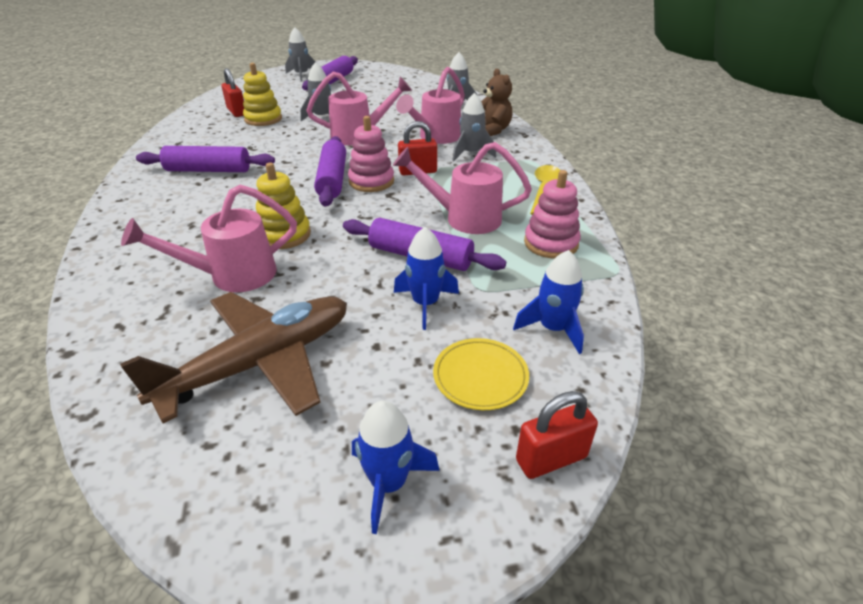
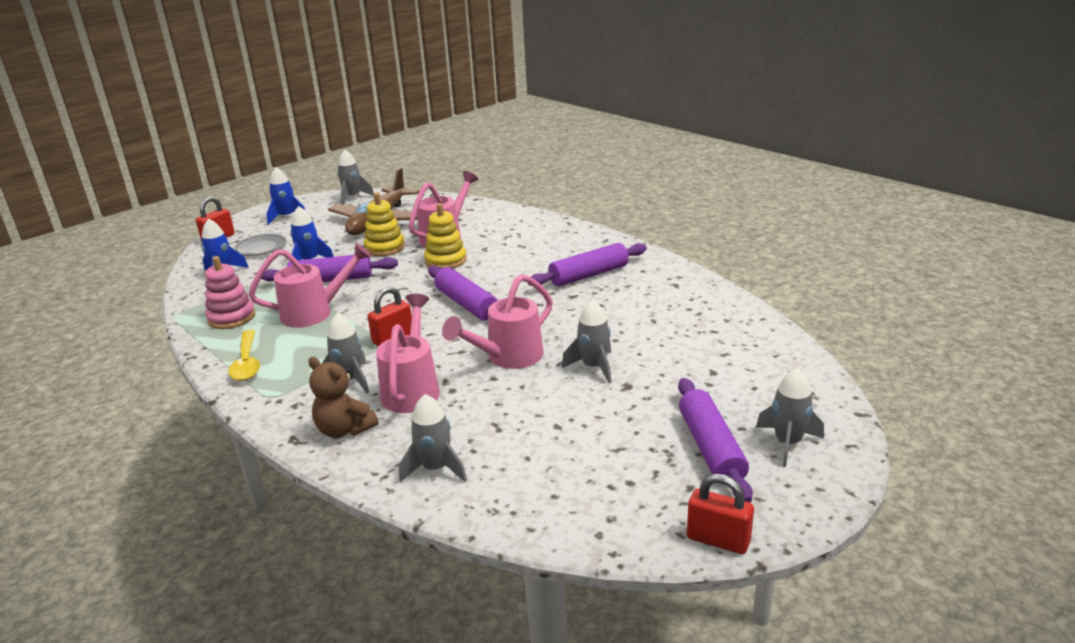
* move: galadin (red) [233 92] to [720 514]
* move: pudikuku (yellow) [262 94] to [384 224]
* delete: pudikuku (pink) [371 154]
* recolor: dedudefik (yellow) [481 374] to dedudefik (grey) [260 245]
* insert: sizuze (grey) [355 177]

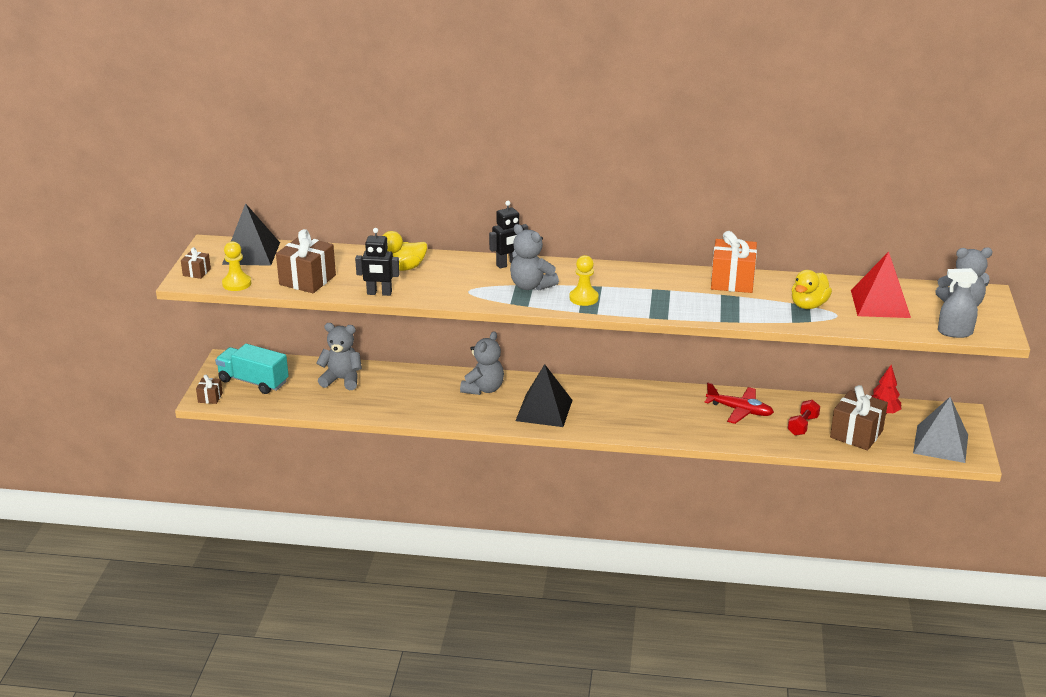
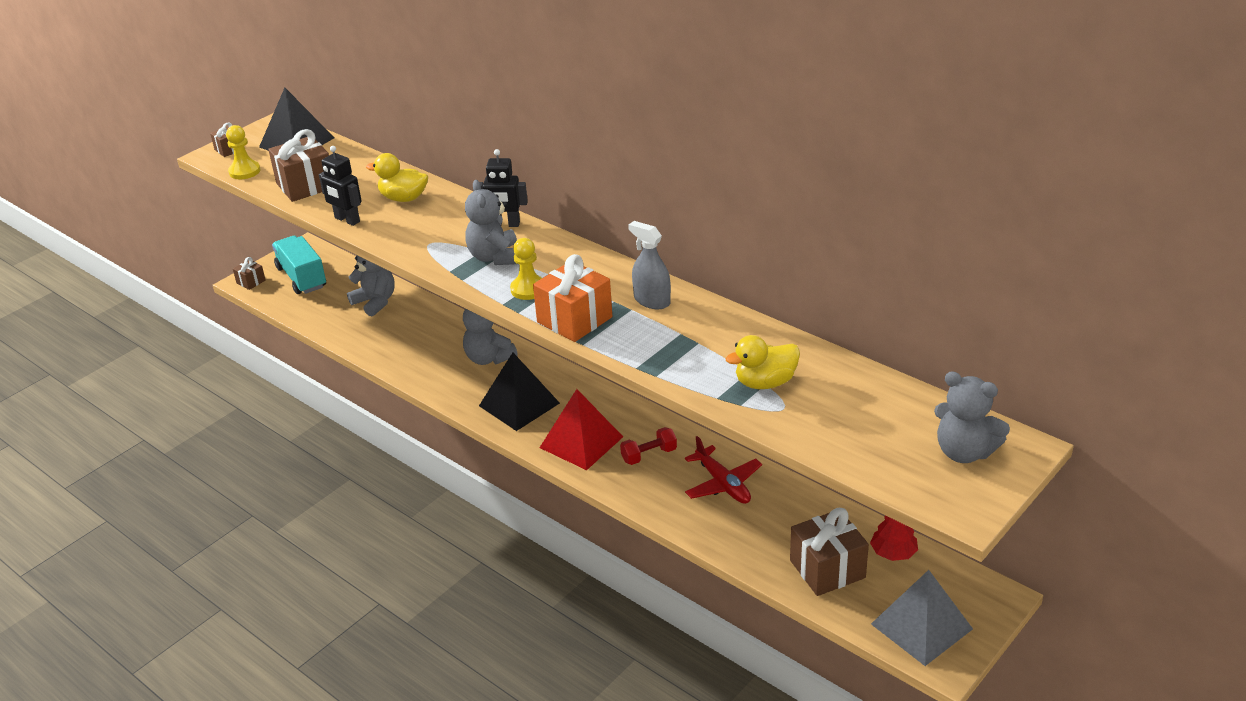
* rotate: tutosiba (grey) [482 363] = [490 337] 75 degrees clockwise
* move: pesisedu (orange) [734 262] to [572 298]
* move: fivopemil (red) [804 418] to [648 446]
* move: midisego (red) [881 285] to [581 429]
* move: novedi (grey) [958 303] to [649 265]

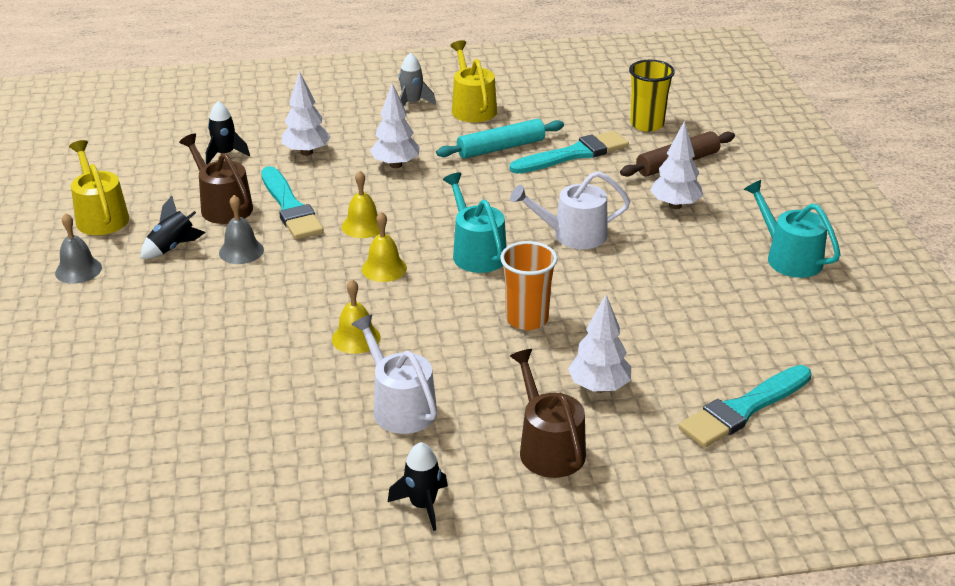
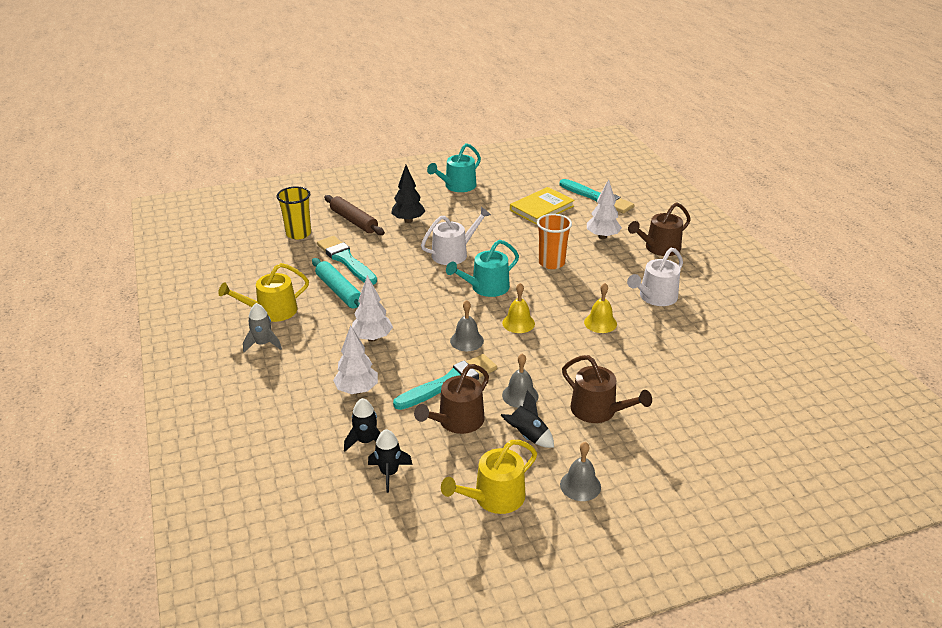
* recolor: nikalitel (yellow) [361 204] to nikalitel (grey) [467 325]
* move: sizuze (black) [418 486] to [390 461]
* rotate: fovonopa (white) [570 210] = [456 236] 105 degrees counterclockwise
* recolor: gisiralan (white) [676 165] to gisiralan (black) [408 194]
* insert: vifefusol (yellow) [542 206]
* insert: fovonopa (brown) [607 389]

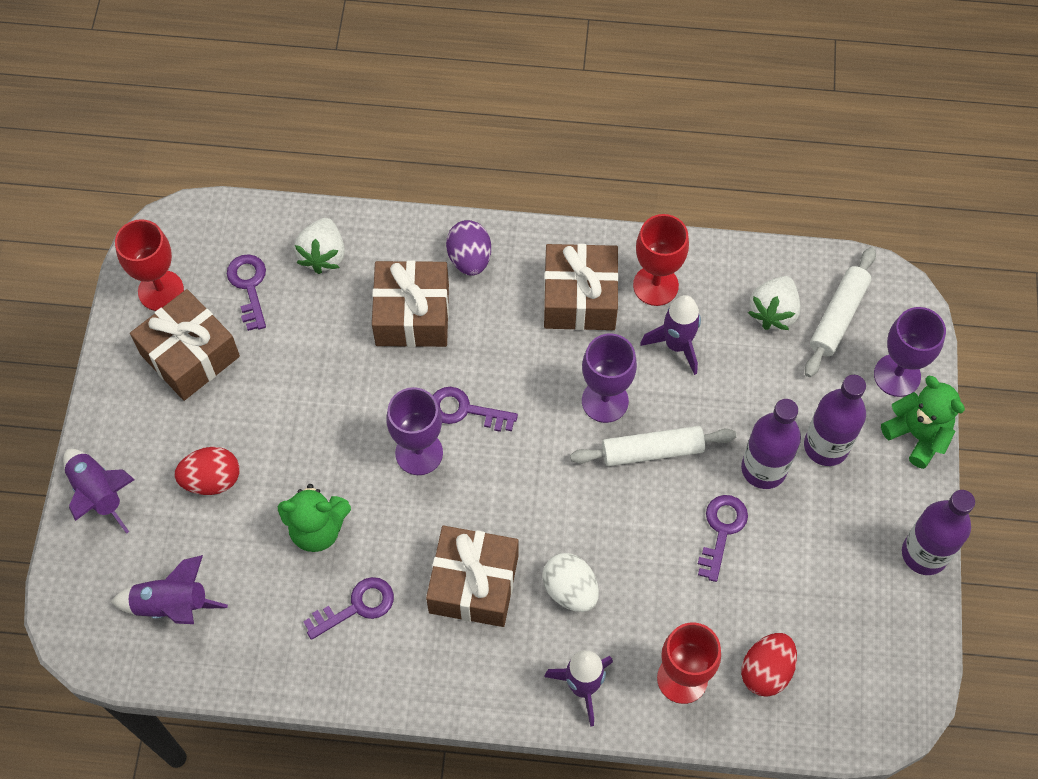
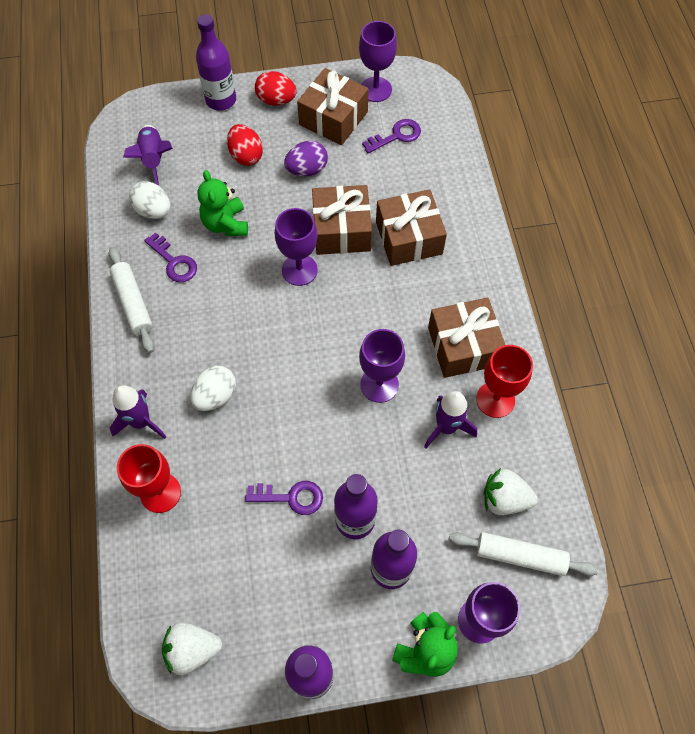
* replace: sizuze (purple) [99 491] to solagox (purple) [216 62]
* recolor: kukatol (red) [149 265] to kukatol (purple) [378 61]
* move: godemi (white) [319 246] to [192 648]
* move: pesisedu (brown) [472 576] to [342 220]
* delete: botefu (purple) [475 409]
* move: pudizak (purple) [468 248] to [306 158]
* move: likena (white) [653 446] to [132 299]
* move: pudizak (red) [769 665] to [276 88]
* insert: pudizak (white) [149 200]

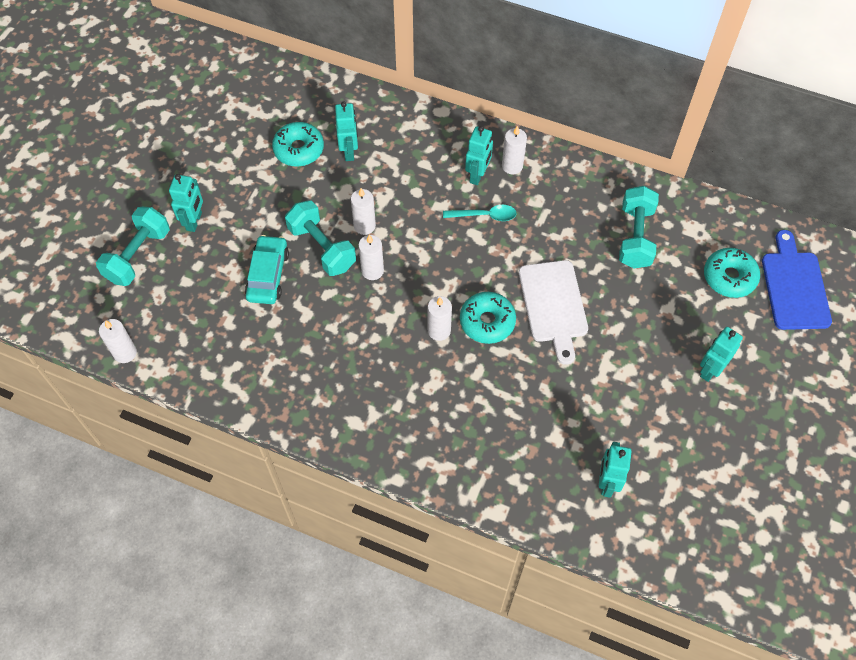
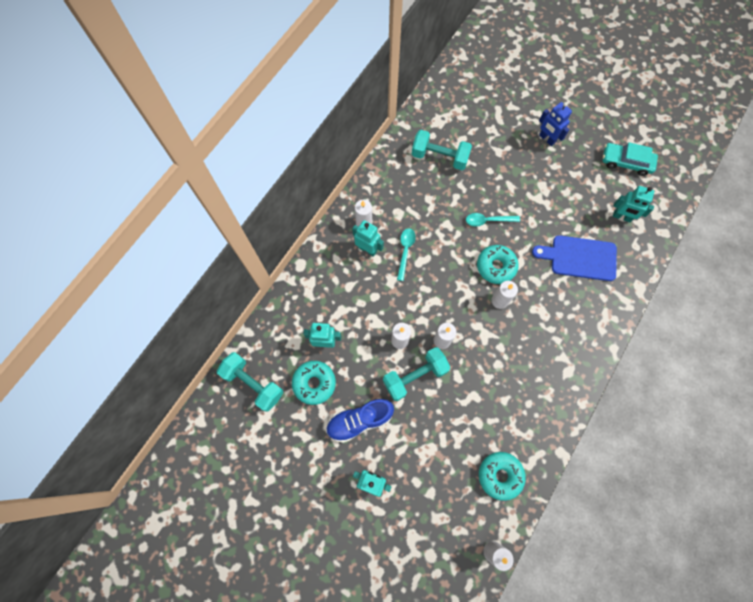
* move: fivopemil (turquoise) [133 246] to [250 382]
* move: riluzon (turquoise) [267 269] to [630 159]
* replace: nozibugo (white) [553 312] to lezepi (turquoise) [493 220]
* recolor: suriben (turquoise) [721 354] to suriben (blue) [555 124]
* move: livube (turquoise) [732 273] to [502 476]
* move: nozibugo (blue) [797 280] to [574 258]
* insert: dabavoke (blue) [360 421]

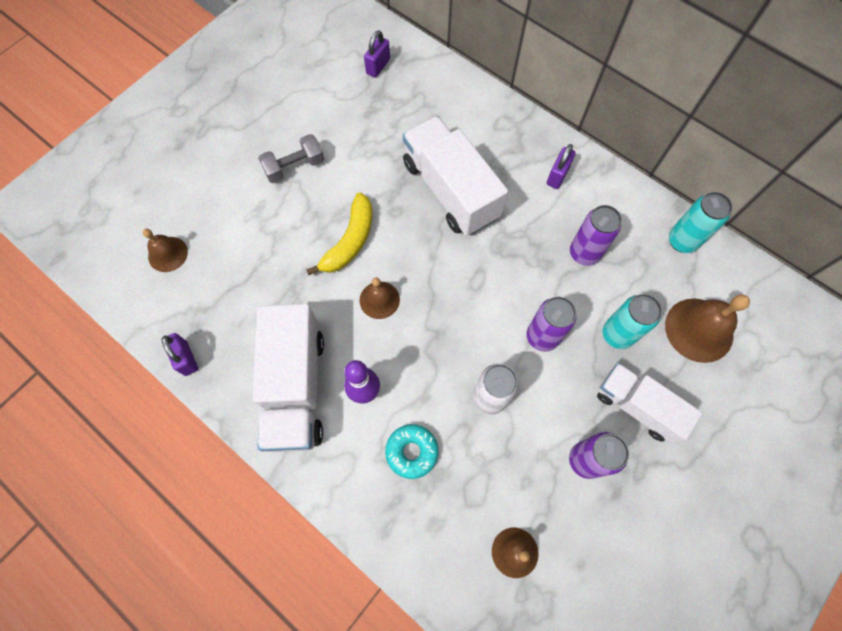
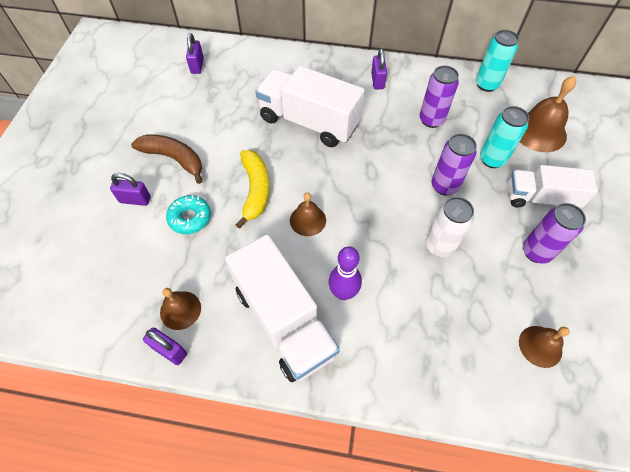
* move: nikalitel (brown) [165 250] to [180 309]
* replace: fivopemil (grey) [291 158] to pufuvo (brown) [167 159]
* move: livube (turquoise) [412 451] to [188 214]
* insert: galadin (purple) [130 189]

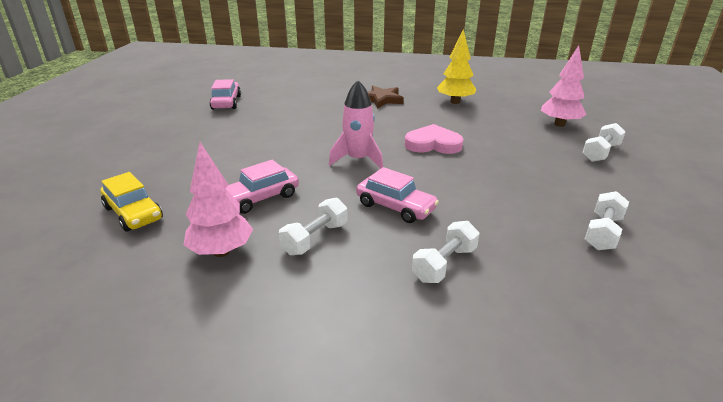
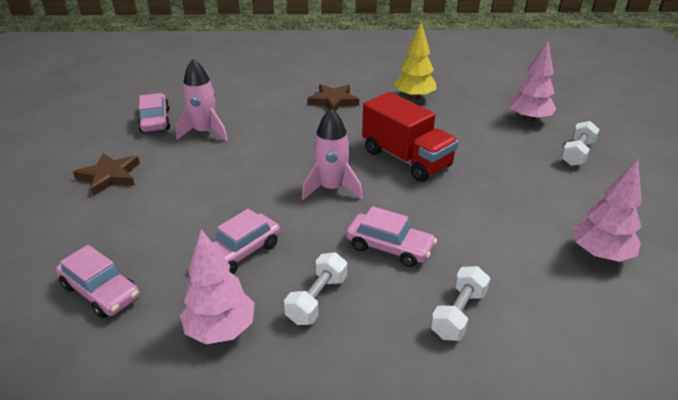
* recolor: riluzon (yellow) [131 202] to riluzon (pink) [98 281]
* replace: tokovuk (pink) [434 139] to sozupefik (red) [410 137]
* replace: fivopemil (white) [607 220] to gisiralan (pink) [607 210]
* insert: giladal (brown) [106 174]
* insert: sizuze (pink) [201 100]

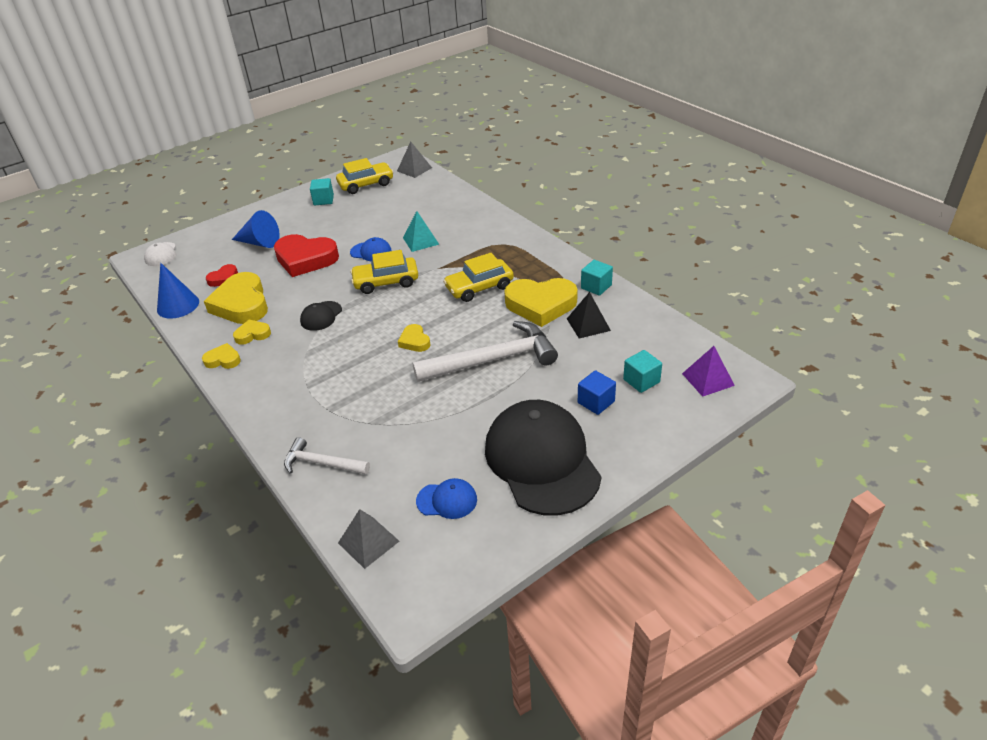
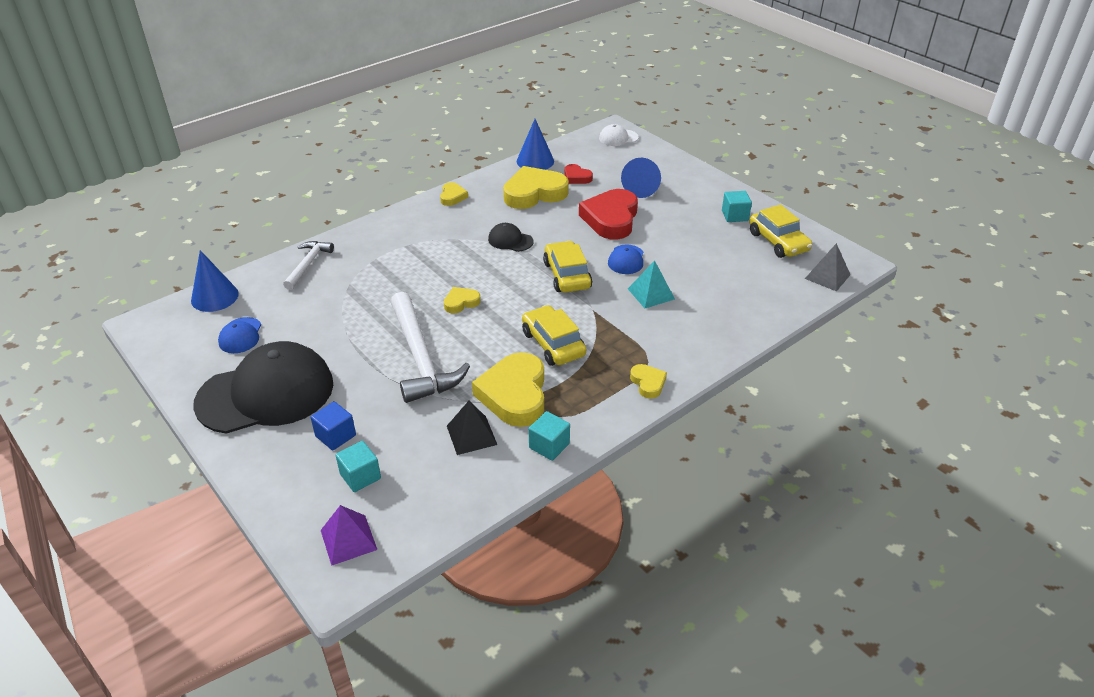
* move: tokovuk (yellow) [252 332] to [648 381]
* replace: midisego (grey) [368 539] to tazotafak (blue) [215 281]

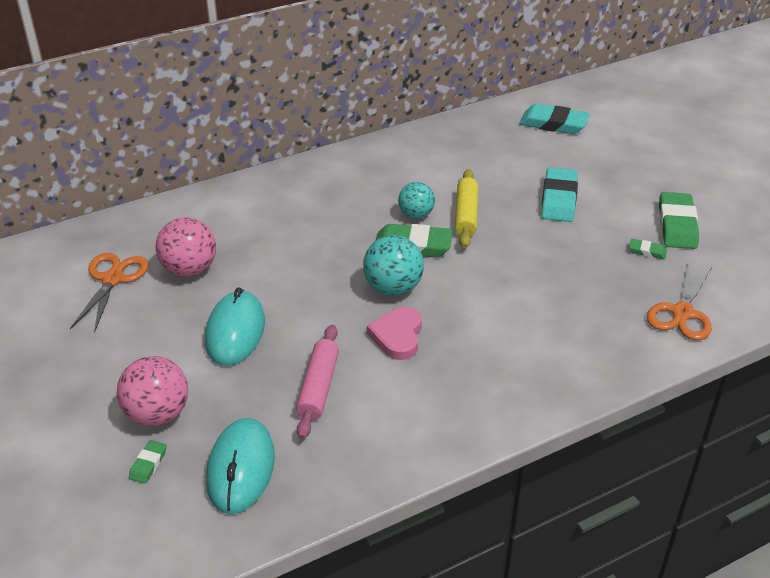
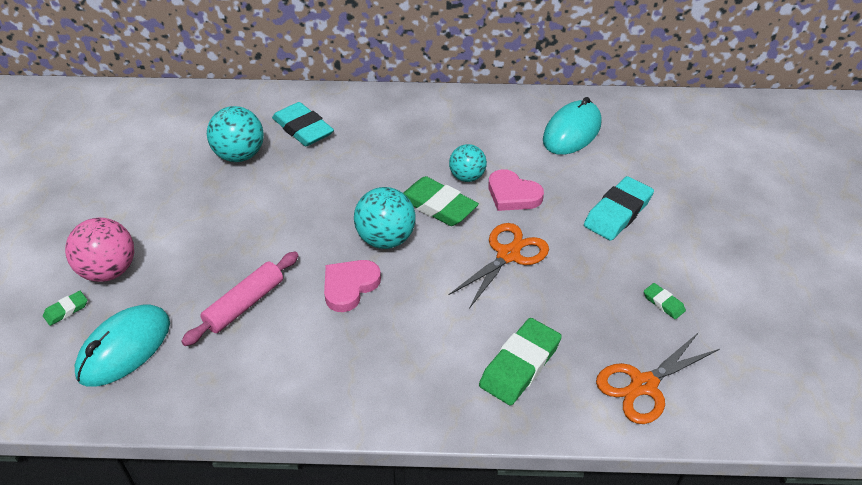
* move: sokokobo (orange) [109 293] to [498 266]
* recolor: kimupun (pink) [185 247] to kimupun (turquoise) [235 134]
* move: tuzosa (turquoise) [235 326] to [572 126]
* replace: likena (yellow) [466 208] to tokovuk (pink) [516 190]
* move: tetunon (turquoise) [554 119] to [303 124]
* move: tetunon (green) [679 220] to [520 361]

